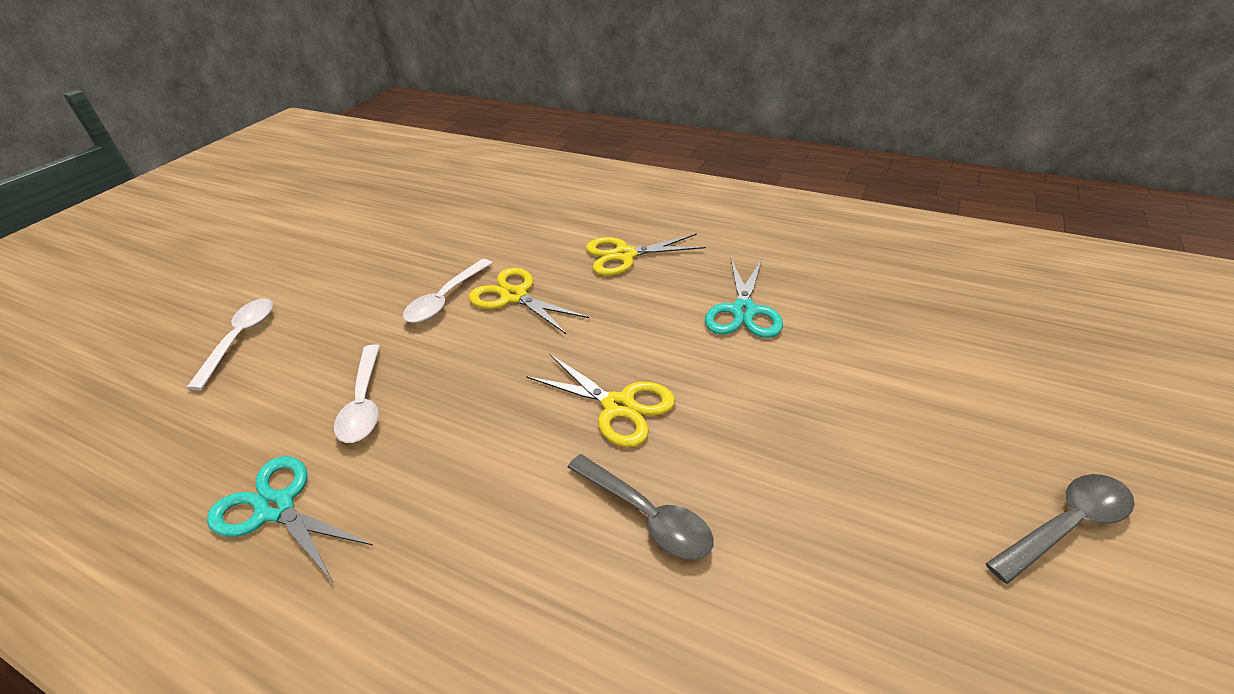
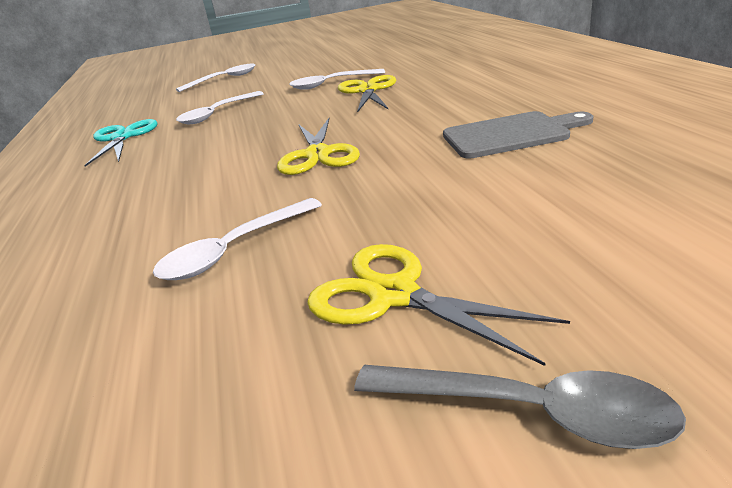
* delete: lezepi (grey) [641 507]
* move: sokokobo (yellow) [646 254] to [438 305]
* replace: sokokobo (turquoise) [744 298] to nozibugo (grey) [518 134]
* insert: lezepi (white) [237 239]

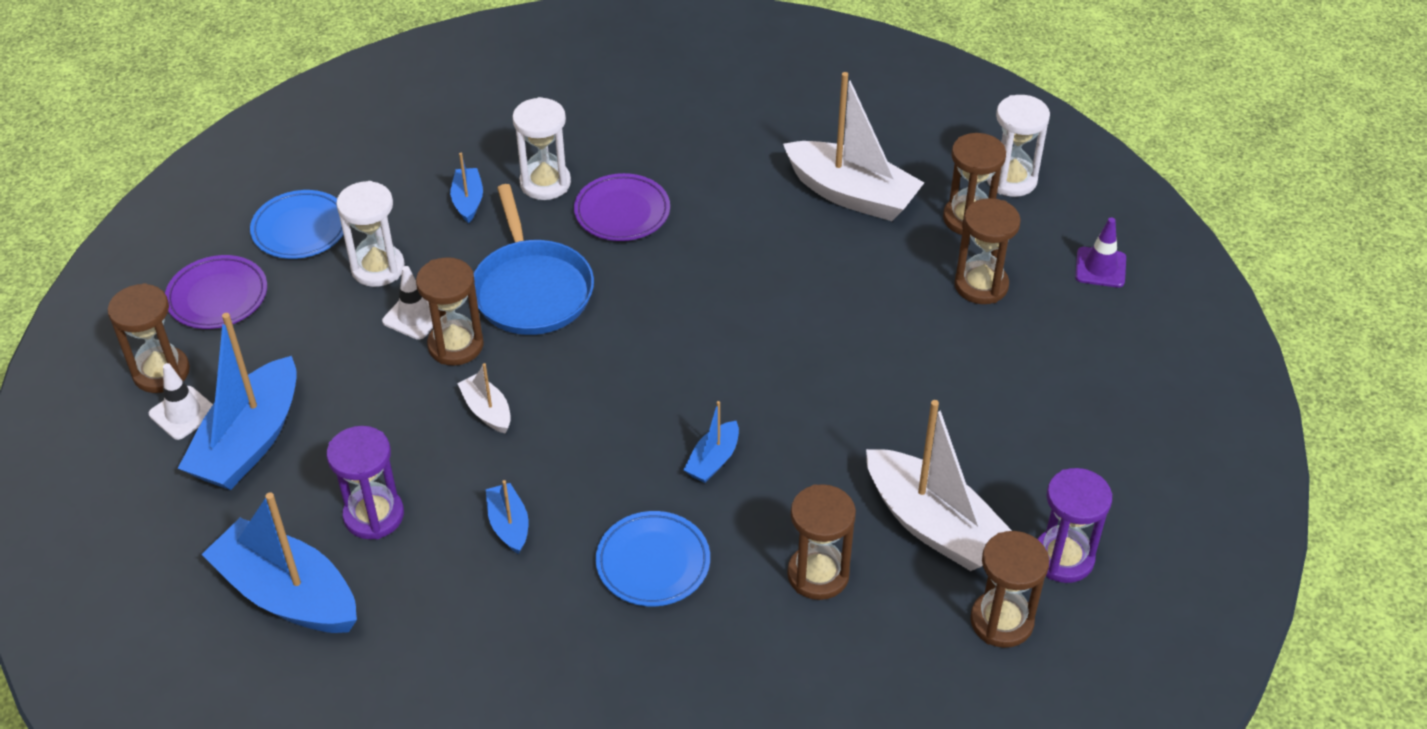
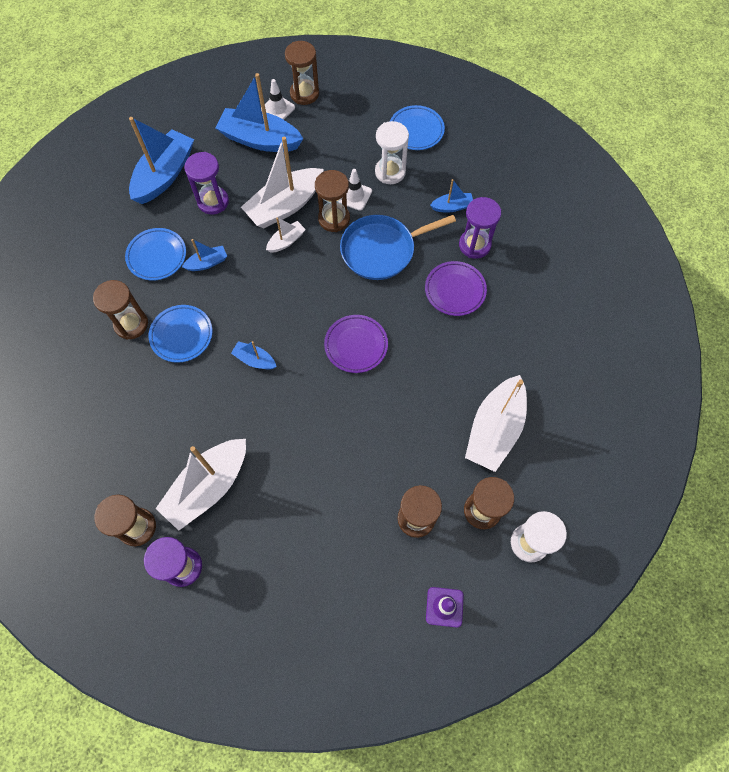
* move: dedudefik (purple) [216 292] to [356 344]
* recolor: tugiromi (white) [541 148] to tugiromi (purple) [480 228]
* move: tugiromi (brown) [821 542] to [120 310]
* insert: dedudefik (blue) [155 254]
* insert: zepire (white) [282 182]

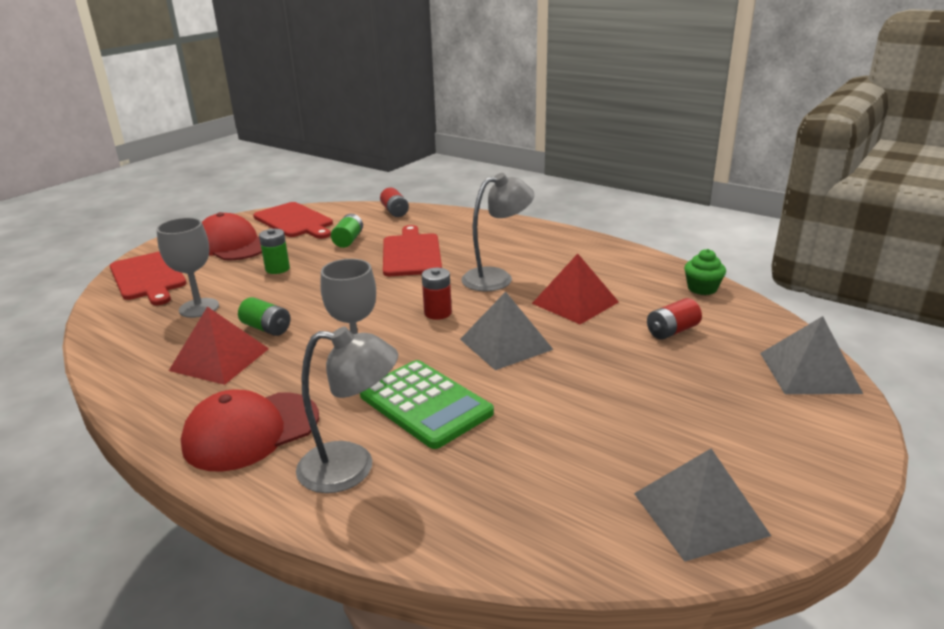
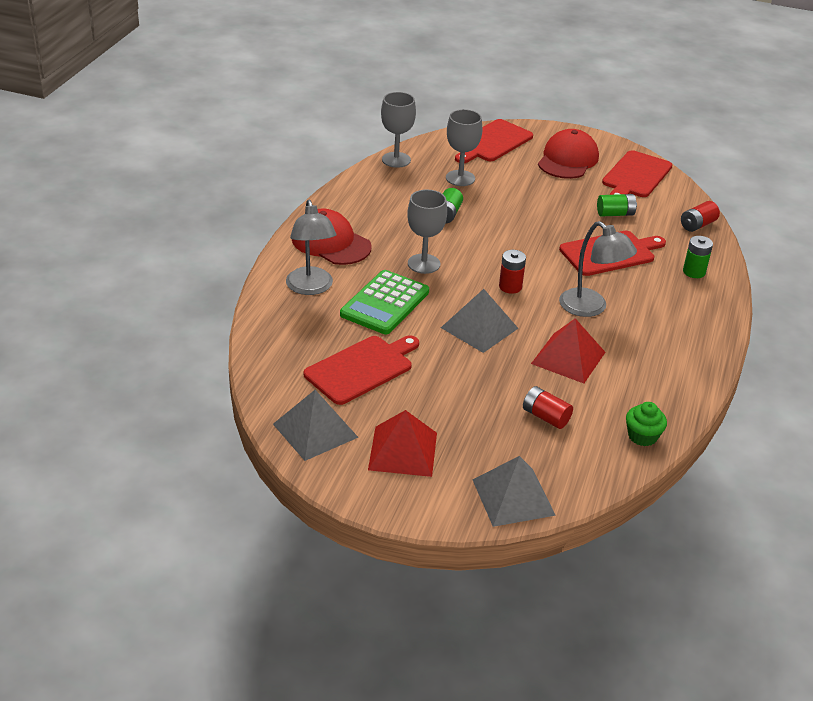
* move: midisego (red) [219 345] to [402 443]
* move: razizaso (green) [274 251] to [698 257]
* insert: nozibugo (red) [361 370]
* insert: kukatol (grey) [398 130]

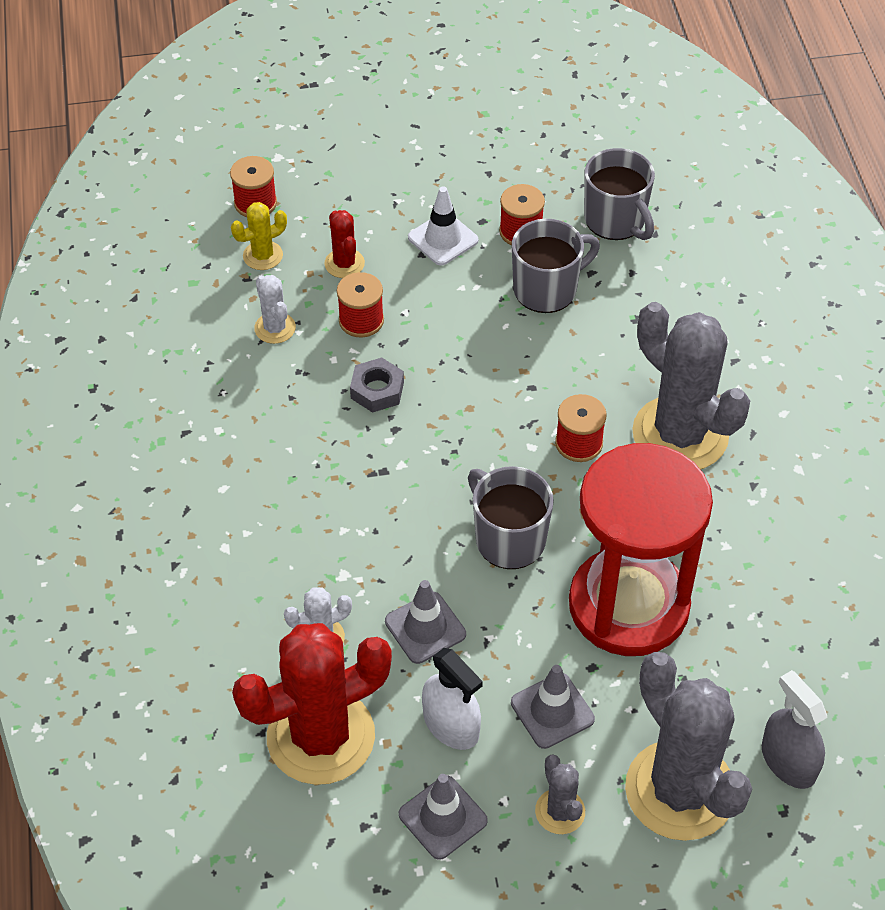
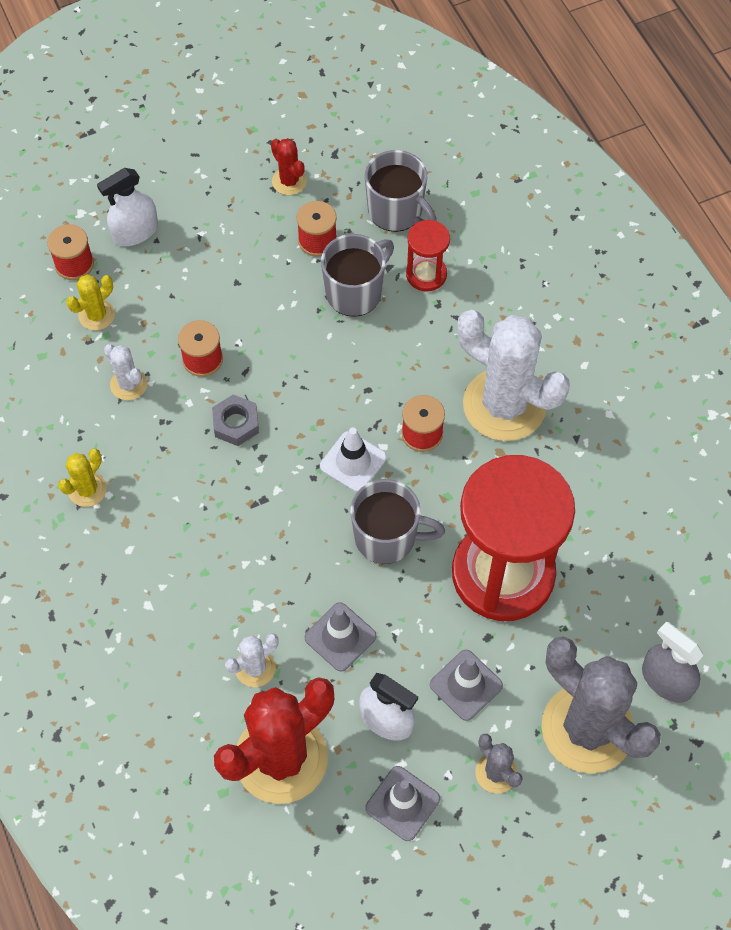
* move: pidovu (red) [345 244] to [289 166]
* move: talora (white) [443 226] to [353 460]
* rotate: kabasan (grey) [511 517] = [397 521] 150 degrees clockwise
* recolor: pidovu (grey) [691 386] to pidovu (white) [513 375]
* insert: pidovu (yellow) [82 478]
* insert: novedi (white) [127 207]
* insert: tugiromi (red) [428 255]

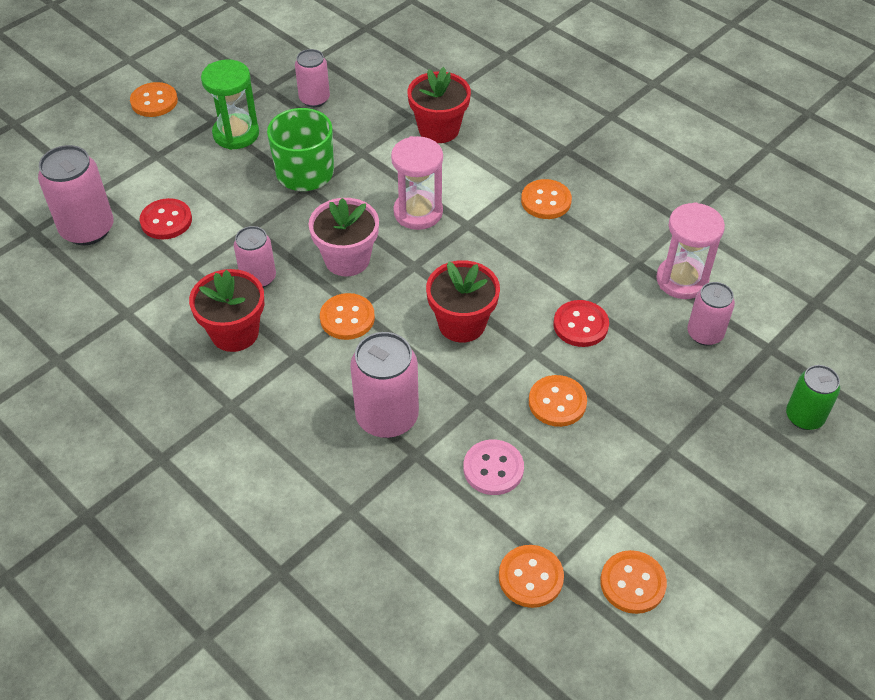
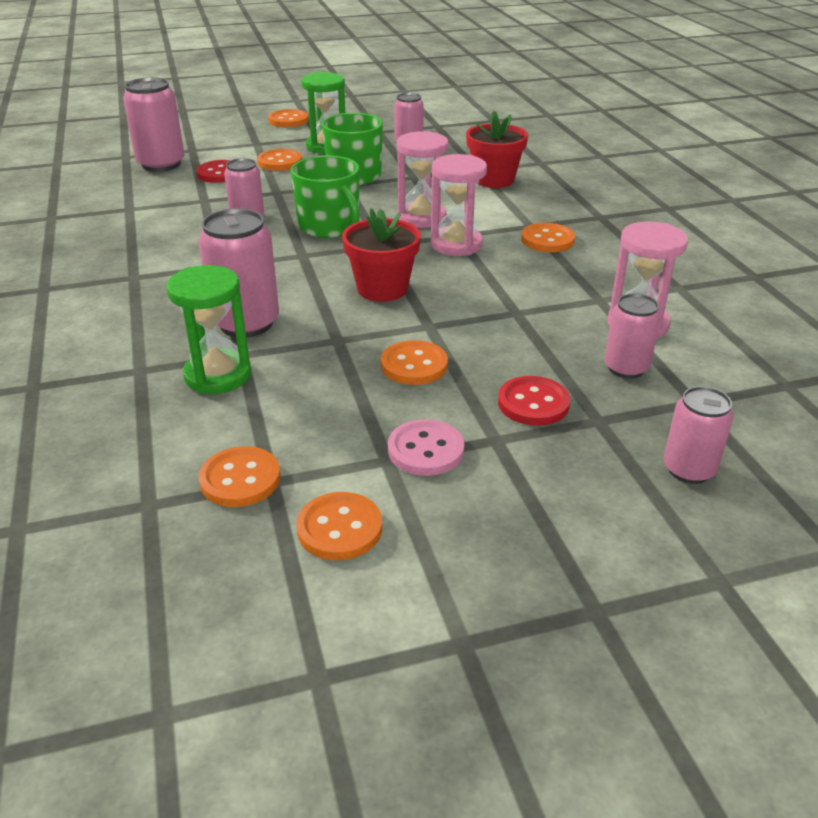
* delete: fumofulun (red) [226 310]
* replace: fumofulun (pink) [344 237] to kabasan (green) [325 196]
* move: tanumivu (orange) [347 316] to [279 160]
* move: tanumivu (pink) [493 467] to [426 447]
* move: tanumivu (red) [581 323] to [534 401]
* recolor: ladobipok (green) [813 397] to ladobipok (pink) [699 435]
* insert: tugiromi (green) [208 329]
* insert: tugiromi (pink) [458 205]

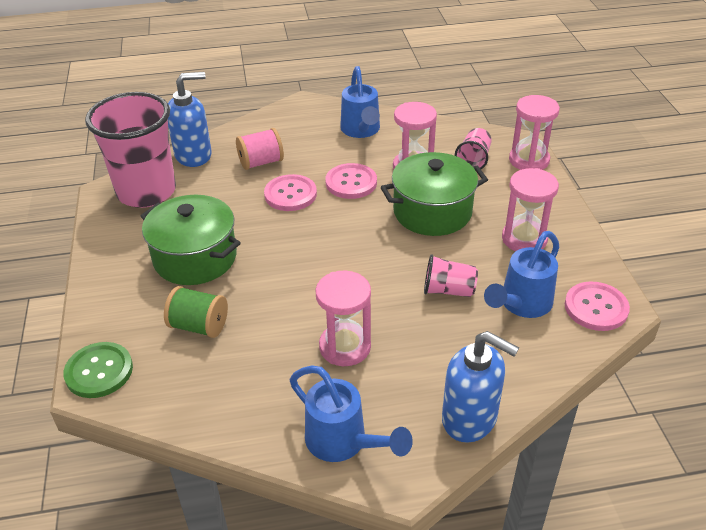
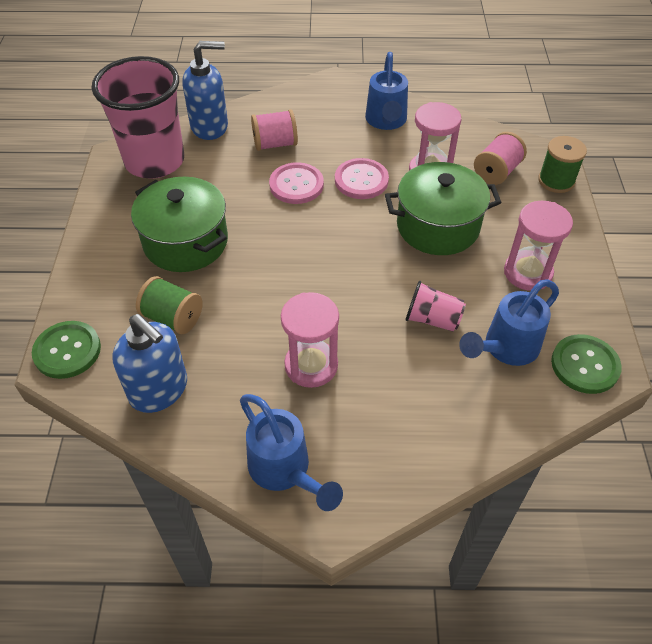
* move: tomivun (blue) [480 387] to [150 363]
* replace: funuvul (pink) [473 149] to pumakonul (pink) [500 158]
* replace: tugiromi (pink) [534 132] to pumakonul (green) [562 164]
* recolor: tanumivu (pink) [597 306] to tanumivu (green) [586 364]

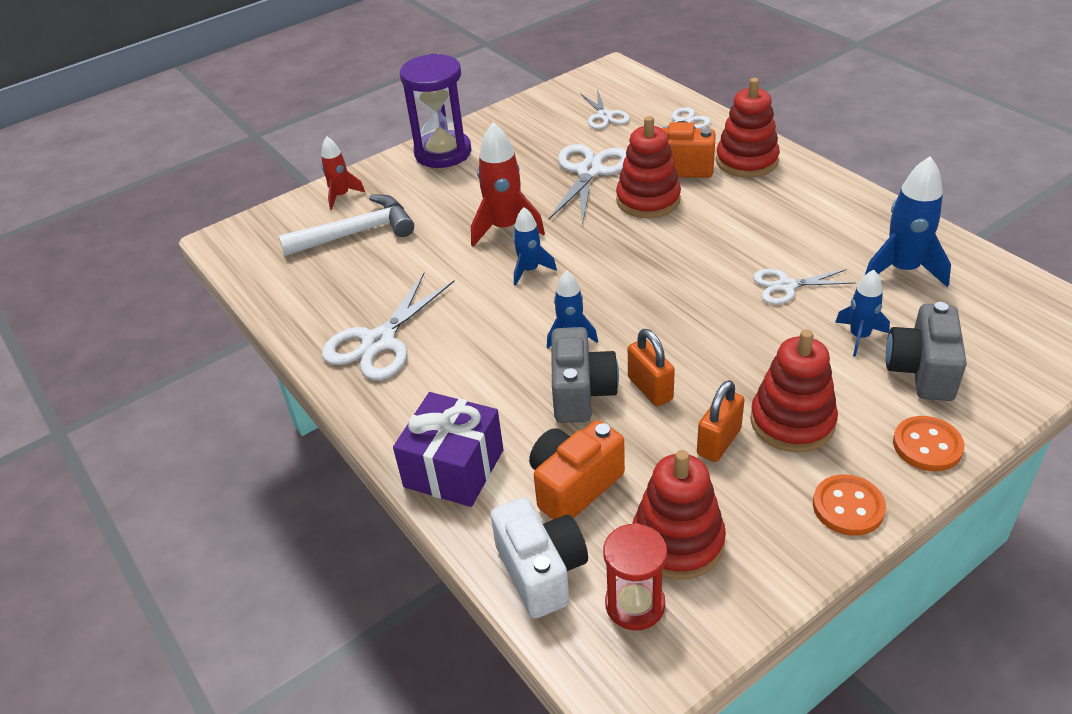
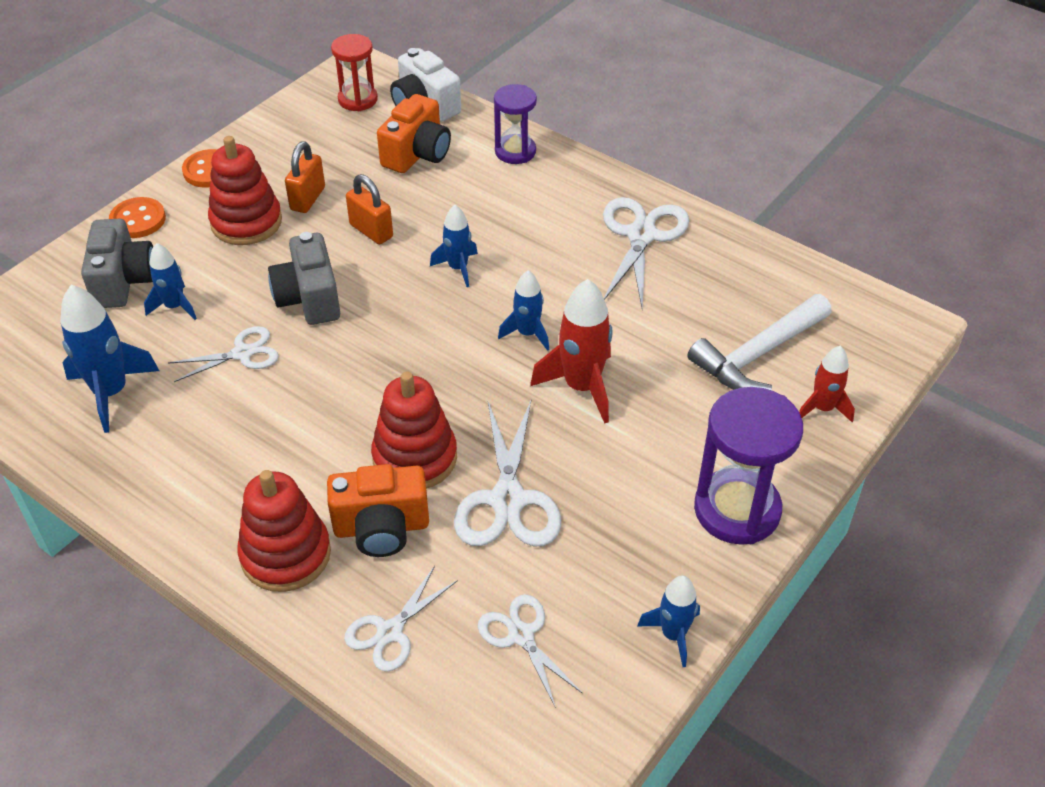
* replace: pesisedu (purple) [448 449] to tugiromi (purple) [515 124]
* move: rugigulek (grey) [585 375] to [304 278]
* delete: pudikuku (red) [679 515]
* insert: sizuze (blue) [669 621]

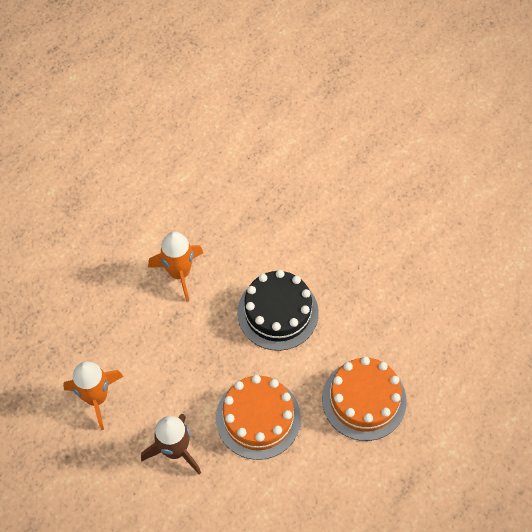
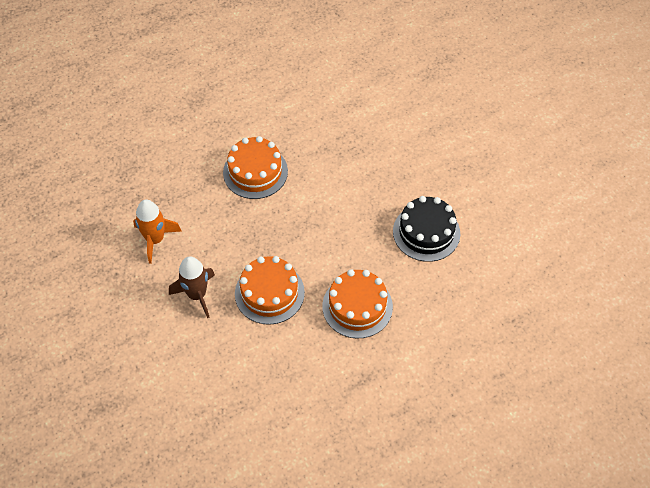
* replace: sizuze (orange) [175 266] to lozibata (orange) [255 167]
* move: lozibata (black) [278 310] to [426 229]

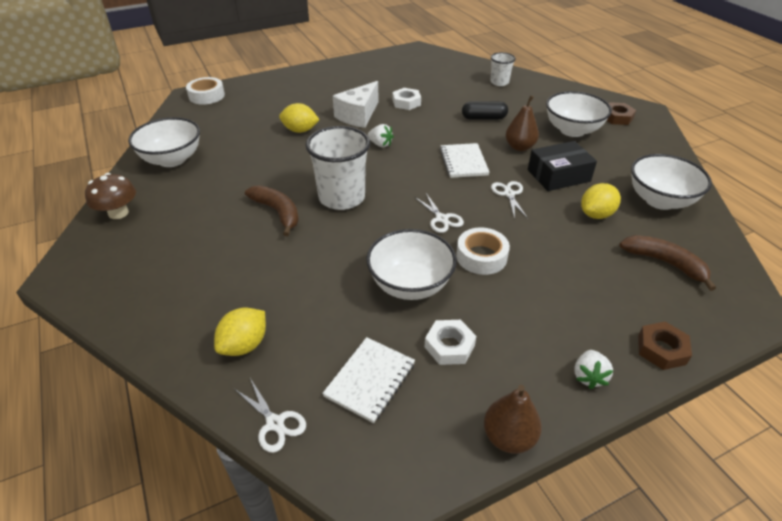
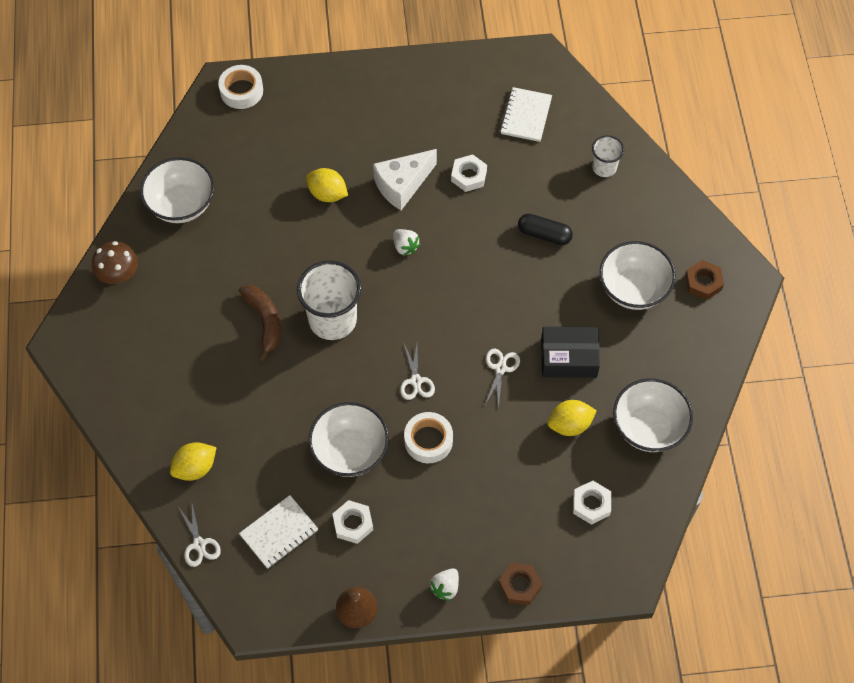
* move: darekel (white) [465 160] to [526 114]
* delete: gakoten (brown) [522 123]
* replace: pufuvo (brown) [667 263] to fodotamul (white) [592 503]

